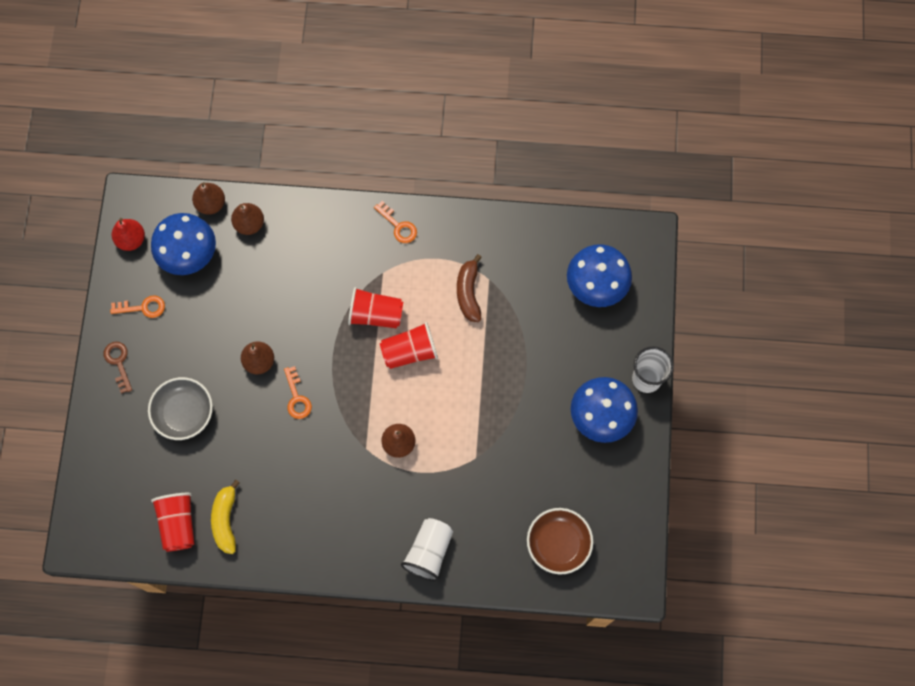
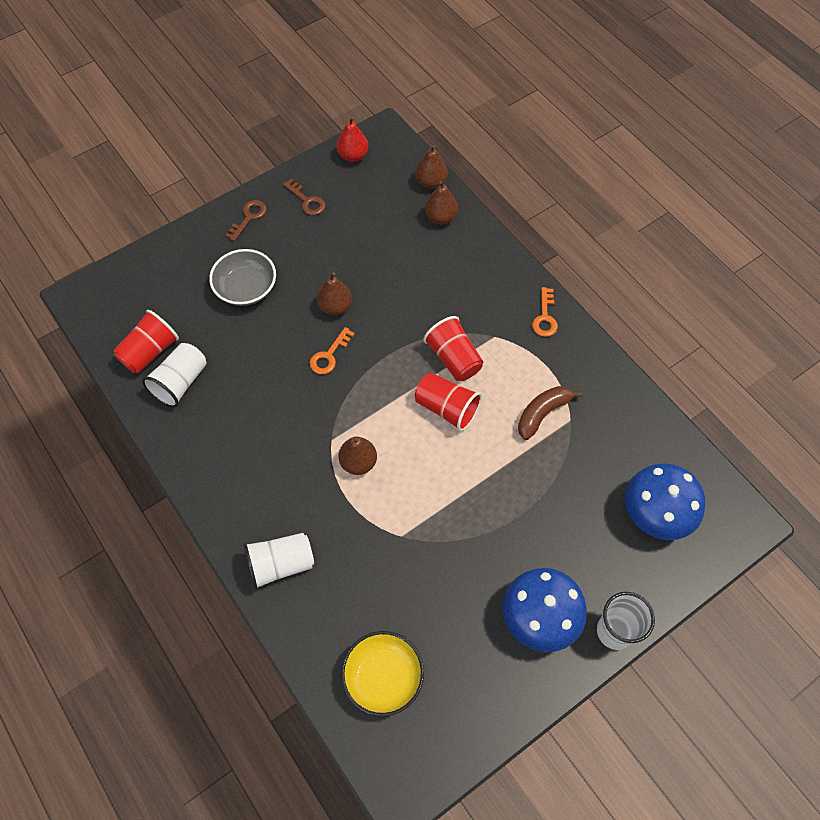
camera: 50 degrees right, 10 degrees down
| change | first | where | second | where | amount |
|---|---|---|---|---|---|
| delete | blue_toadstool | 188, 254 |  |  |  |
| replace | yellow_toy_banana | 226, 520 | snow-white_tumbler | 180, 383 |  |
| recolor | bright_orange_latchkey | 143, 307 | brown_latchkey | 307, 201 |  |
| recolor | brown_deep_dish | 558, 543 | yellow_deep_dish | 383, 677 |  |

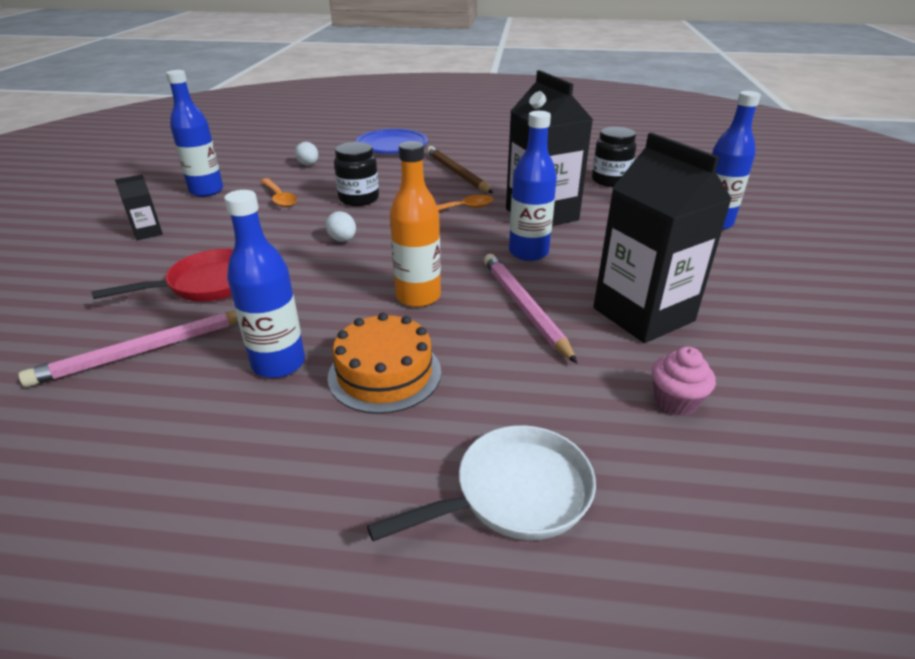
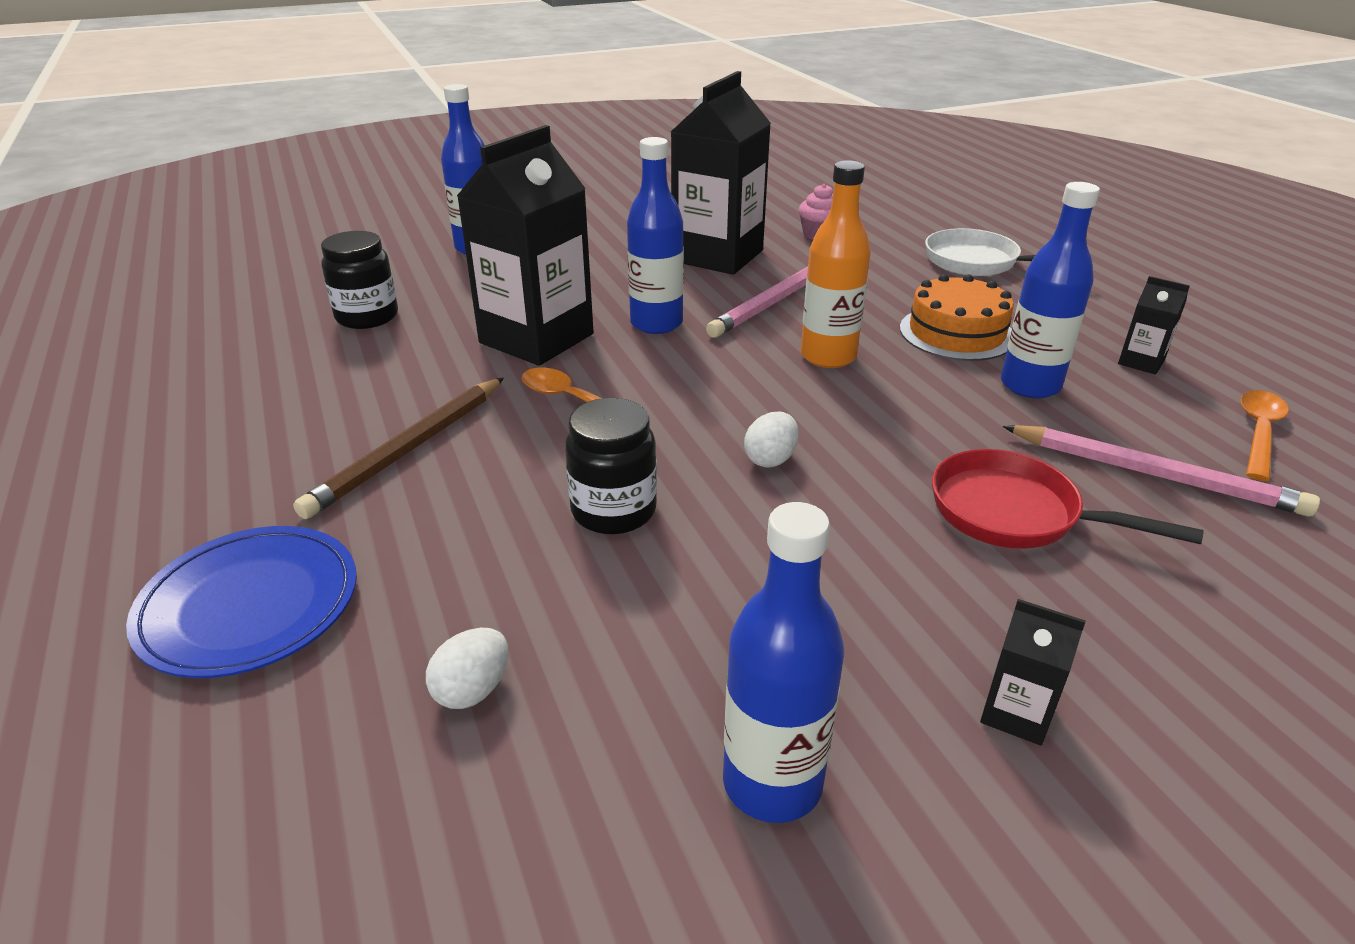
camera: 120 degrees left, 0 degrees up
| change | first | where | second | where | amount |
|---|---|---|---|---|---|
| insert |  |  | ebony_juice_carton | 1141, 362 |  |
| move | bright_orange_tablespoon | 279, 198 |  | 1258, 432 |  |

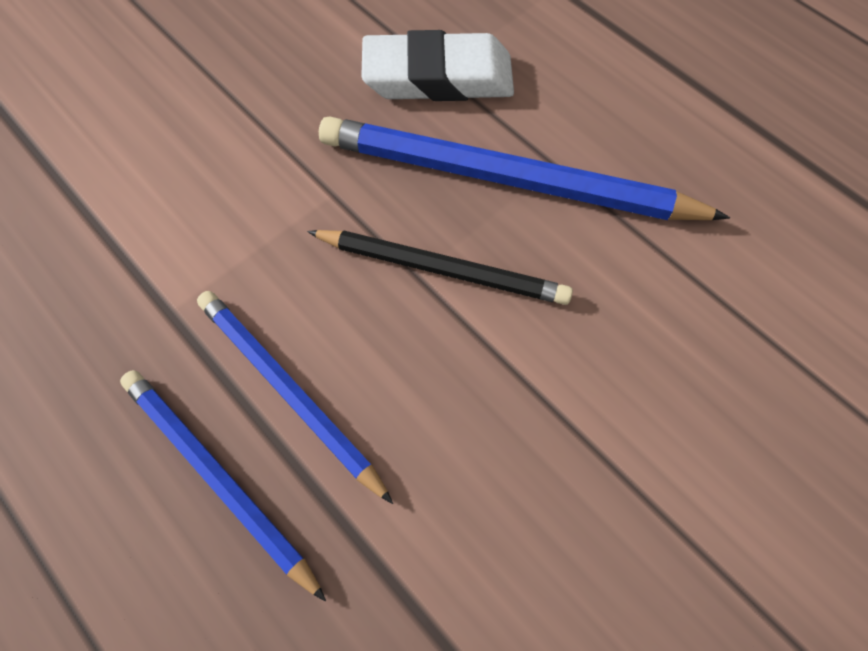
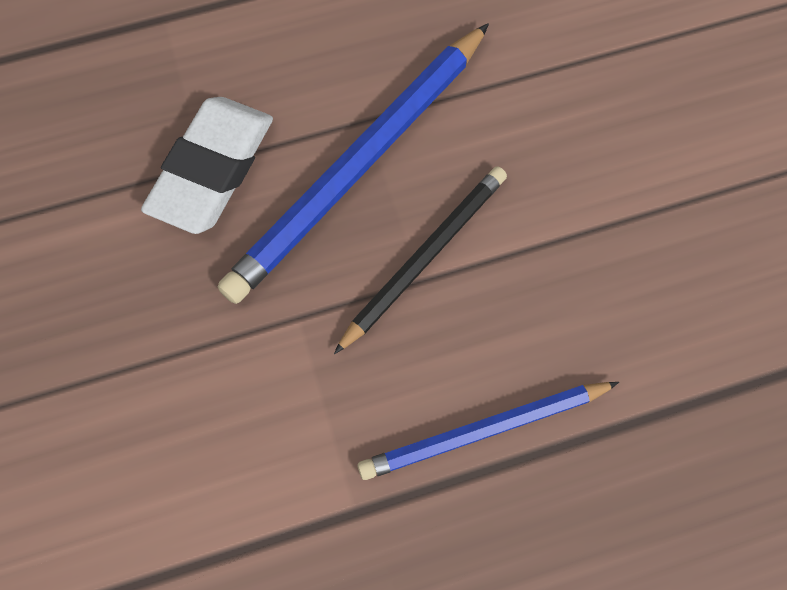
camera: 65 degrees left, 5 degrees up
| change | first | where | second | where | amount |
|---|---|---|---|---|---|
| delete | blue_wooden_pencil | 217, 478 |  |  |  |

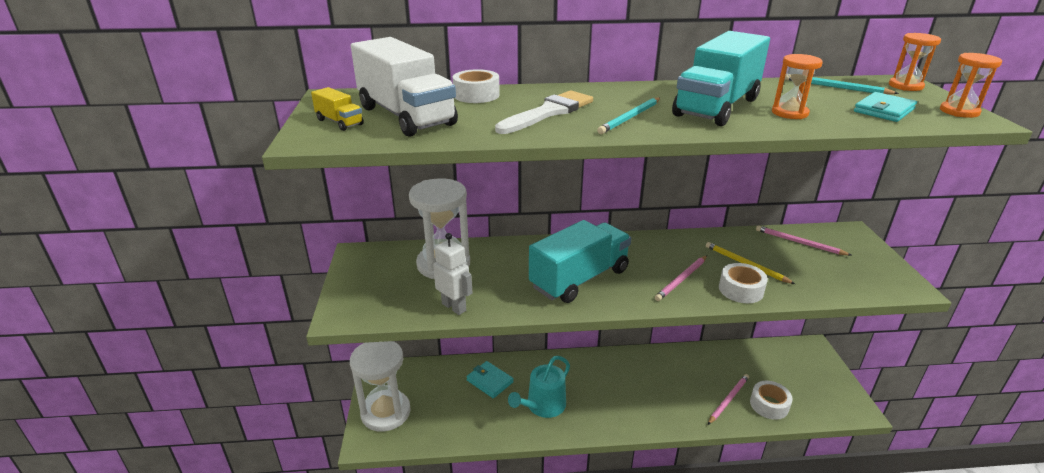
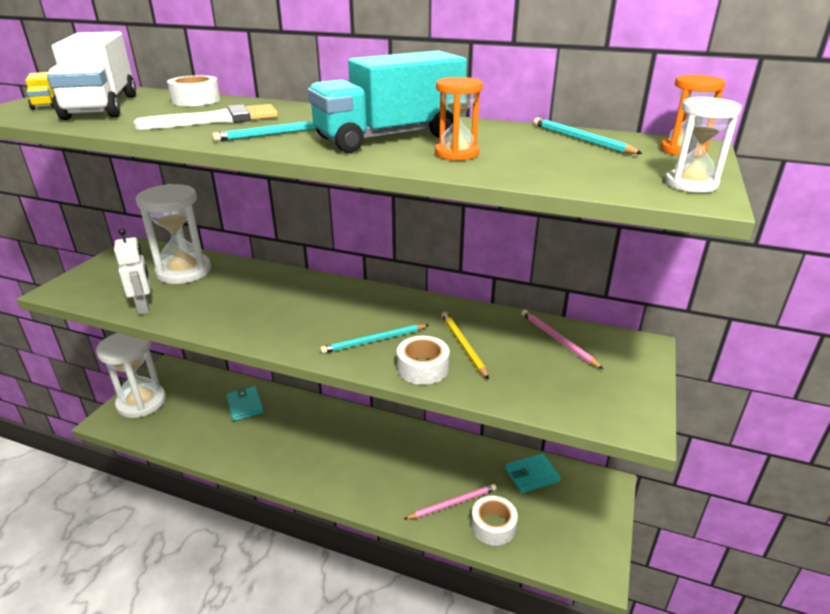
camera: 25 degrees right, 0 degrees up
| change | first | where | second | where | amount |
|---|---|---|---|---|---|
| delete | aqua_watering_can | 543, 406 |  |  |  |
| delete | aqua_truck | 579, 279 |  |  |  |
| move | aqua_card_wallet | 883, 110 |  | 532, 475 |  |
| recolor | rosy_wooden_pencil | 681, 279 | aqua_wooden_pencil | 374, 341 |  |
| recolor | bright_orange_hourglass | 959, 111 | snow-white_hourglass | 691, 184 |  |

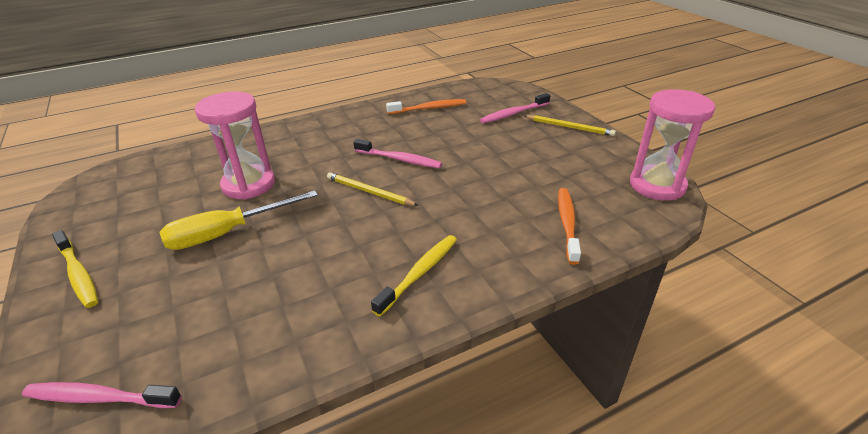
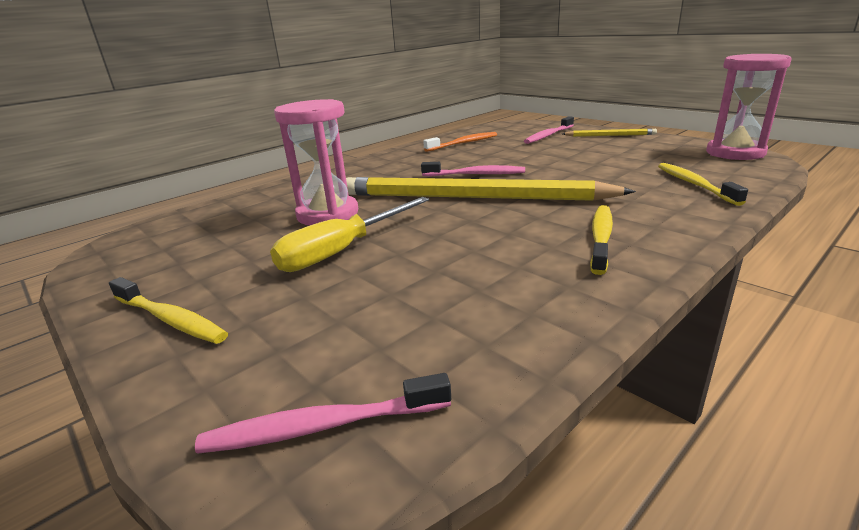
camera: 15 degrees left, 10 degrees down
| change | first | where | second | where | amount |
|---|---|---|---|---|---|
| recolor | bright_orange_tooth_brush | 567, 224 | yellow_tooth_brush | 694, 184 |  |
| resize | yellow_wooden_pencil | 369, 192 |  | 472, 197 | x2.33 |

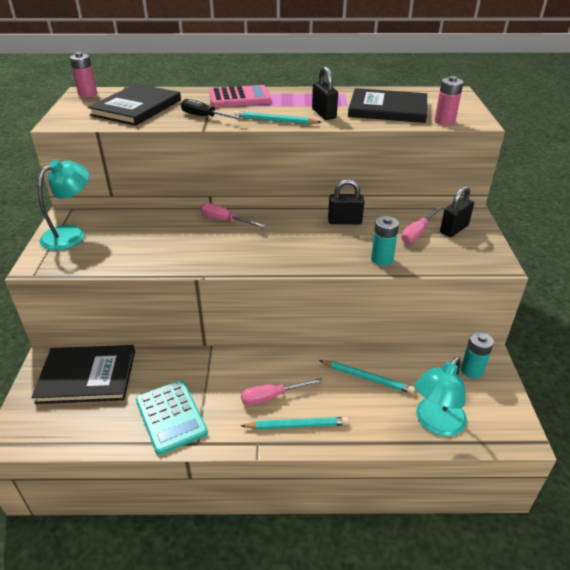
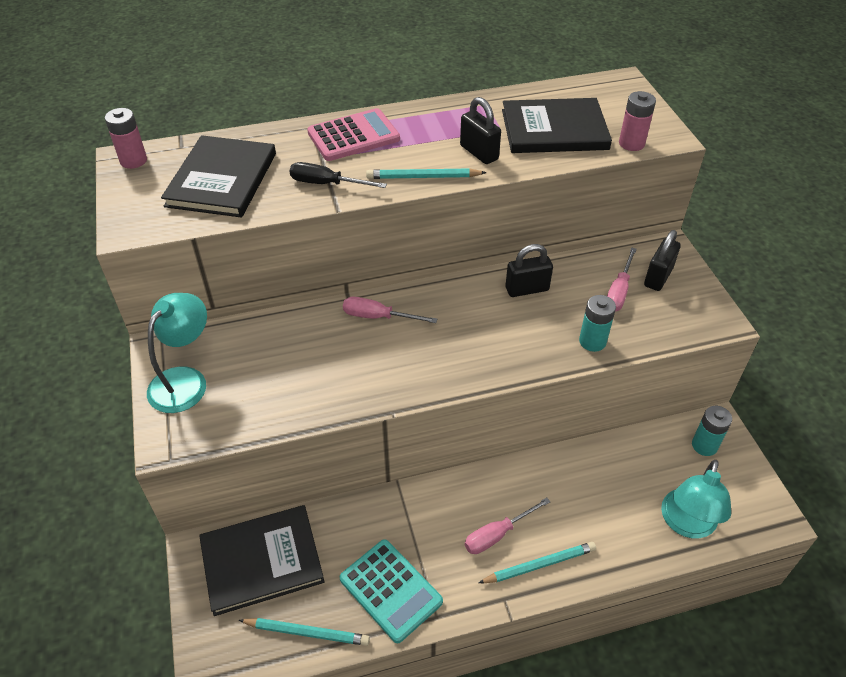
camera: 15 degrees left, 10 degrees up
| change | first | where | second | where | amount |
|---|---|---|---|---|---|
| move | aqua_wooden_pencil | 367, 378 |  | 307, 632 |  |

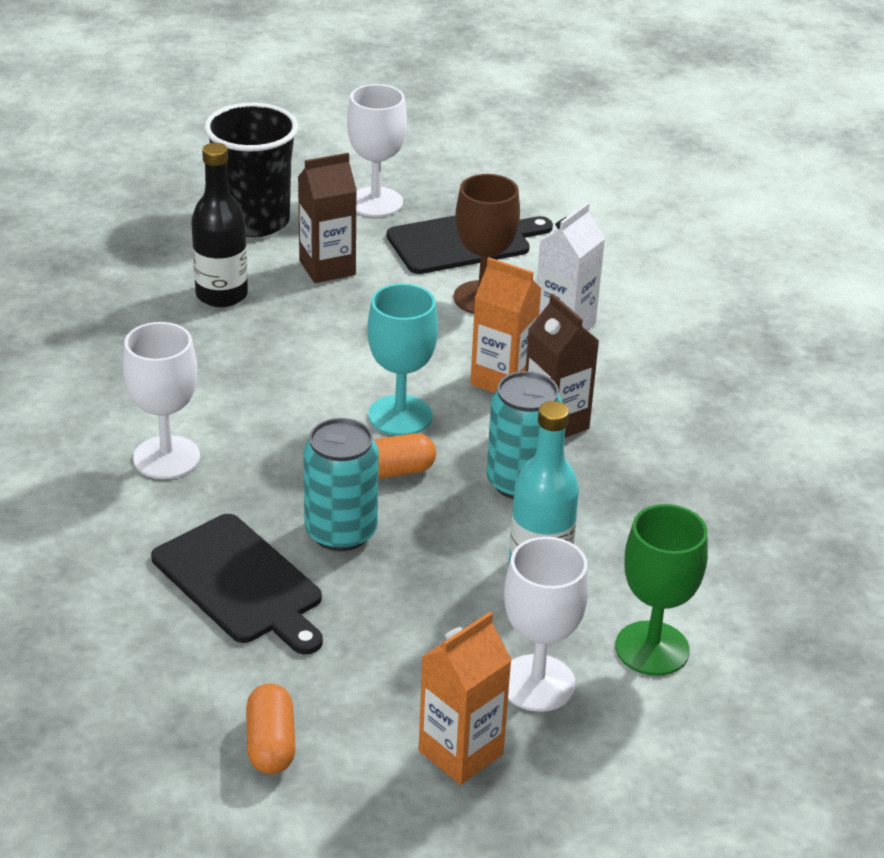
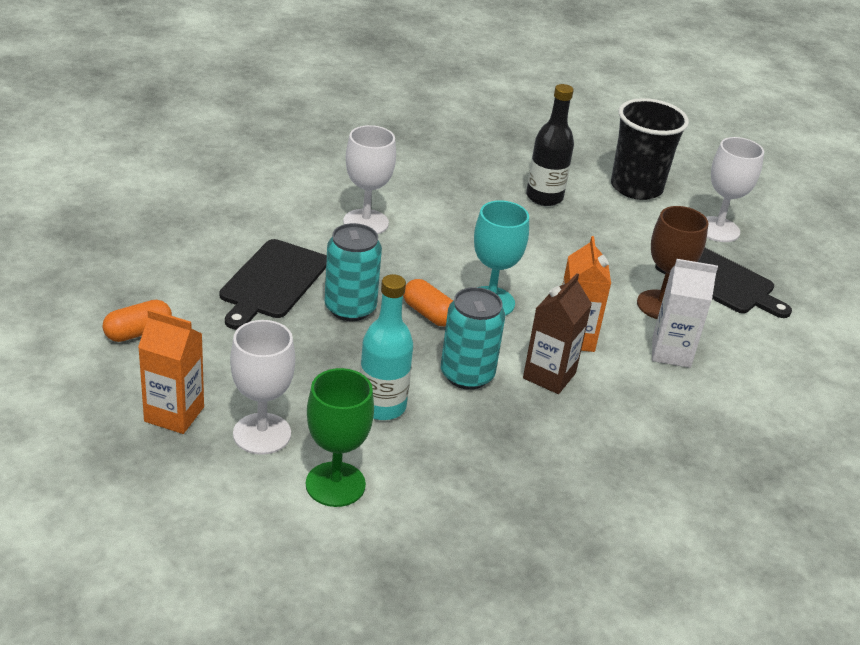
camera: 60 degrees right, 0 degrees up
| change | first | where | second | where | amount |
|---|---|---|---|---|---|
| delete | brown_juice_carton | 327, 268 |  |  |  |

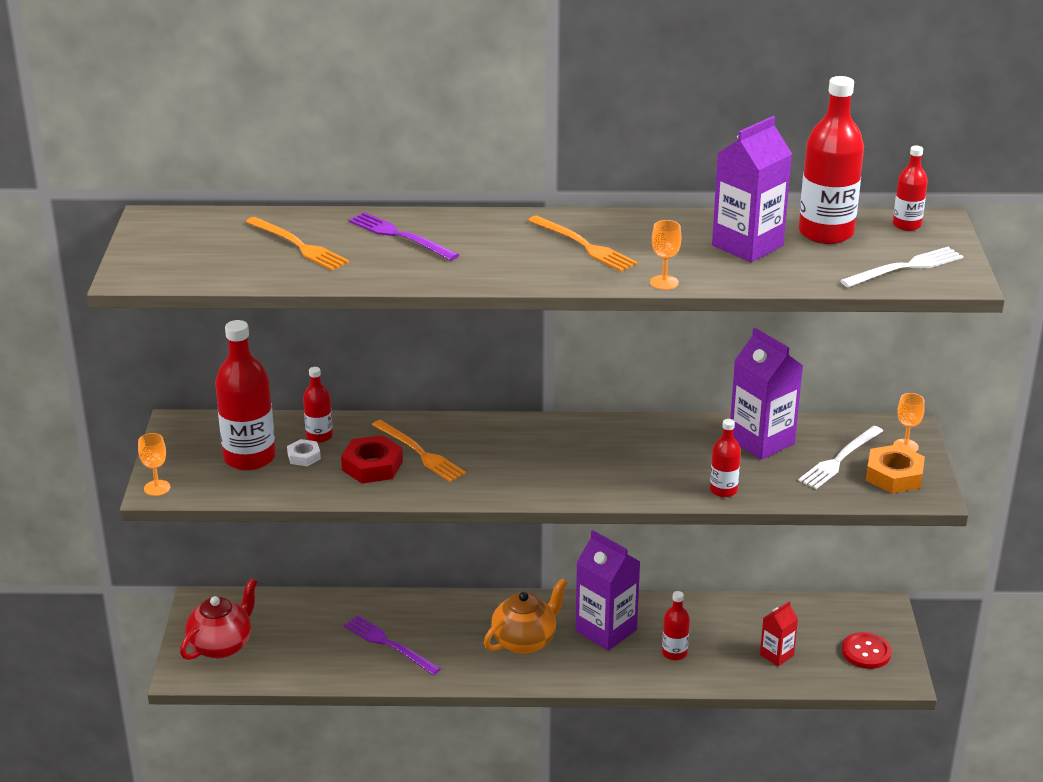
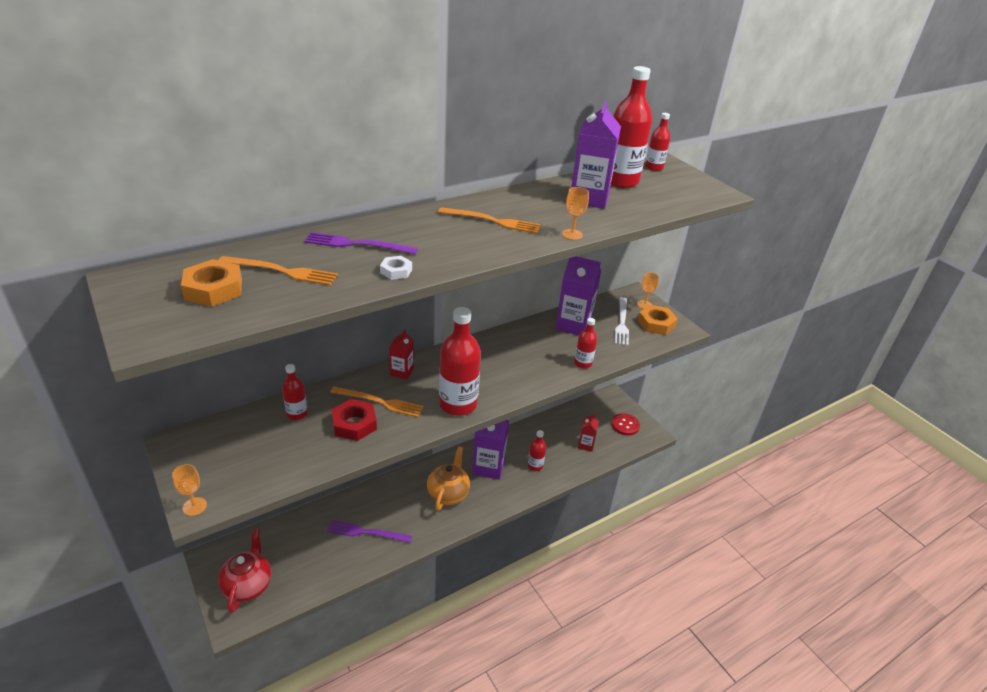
camera: 35 degrees left, 5 degrees up
| change | first | where | second | where | amount |
|---|---|---|---|---|---|
| delete | snow-white_dinner_fork | 905, 267 |  |  |  |
| insert |  |  | bright_orange_hexagon_nut | 214, 289 |  |
| insert |  |  | red_juice_carton | 402, 372 |  |
| move | red_flask | 249, 458 |  | 458, 404 |  |
| move | snow-white_hexagon_nut | 304, 456 |  | 396, 271 |  |

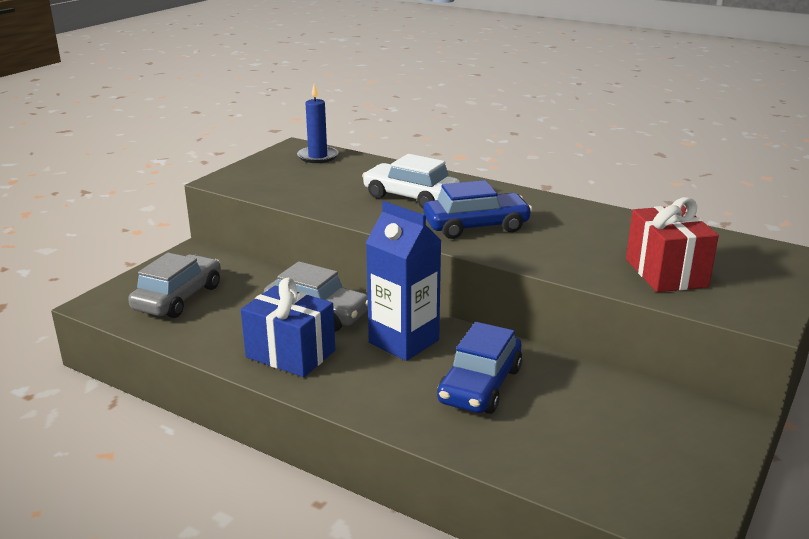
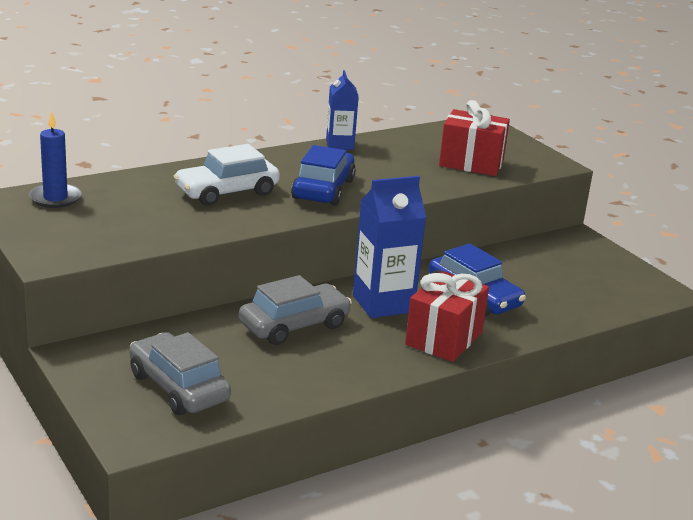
camera: 65 degrees left, 0 degrees up
| change | first | where | second | where | amount |
|---|---|---|---|---|---|
| delete | blue_wrapped_gift | 290, 354 |  |  |  |
| insert |  |  | blue_juice_carton | 340, 145 |  |
| insert |  |  | red_wrapped_gift | 444, 338 |  |

